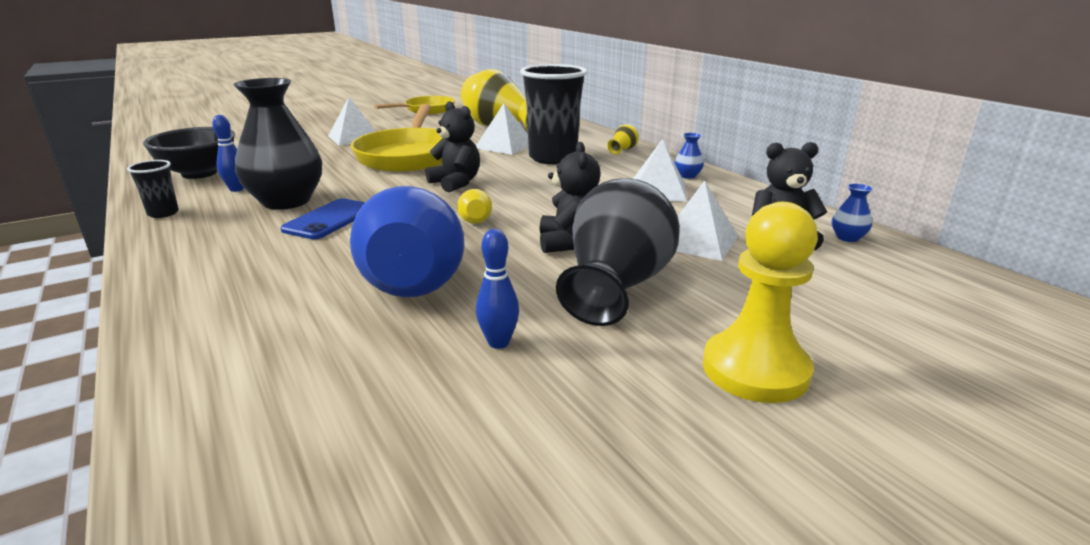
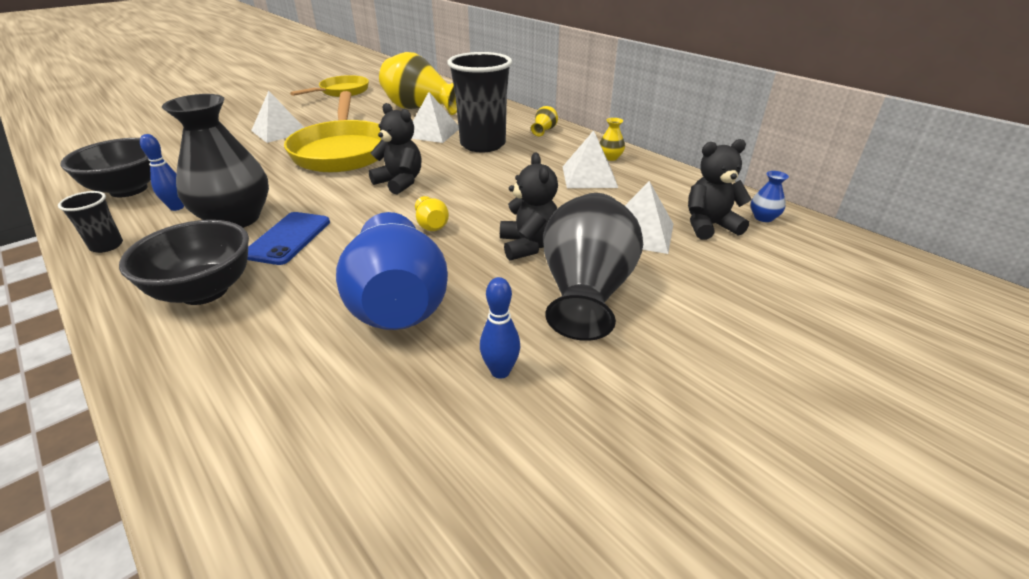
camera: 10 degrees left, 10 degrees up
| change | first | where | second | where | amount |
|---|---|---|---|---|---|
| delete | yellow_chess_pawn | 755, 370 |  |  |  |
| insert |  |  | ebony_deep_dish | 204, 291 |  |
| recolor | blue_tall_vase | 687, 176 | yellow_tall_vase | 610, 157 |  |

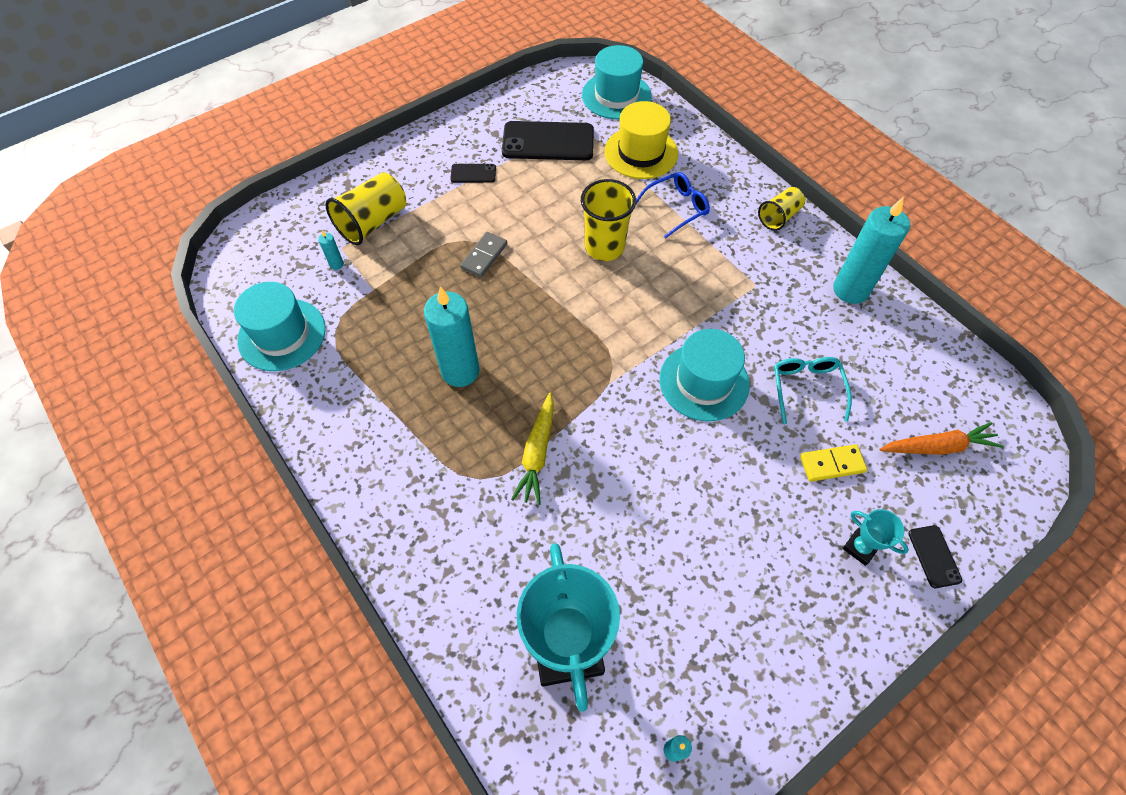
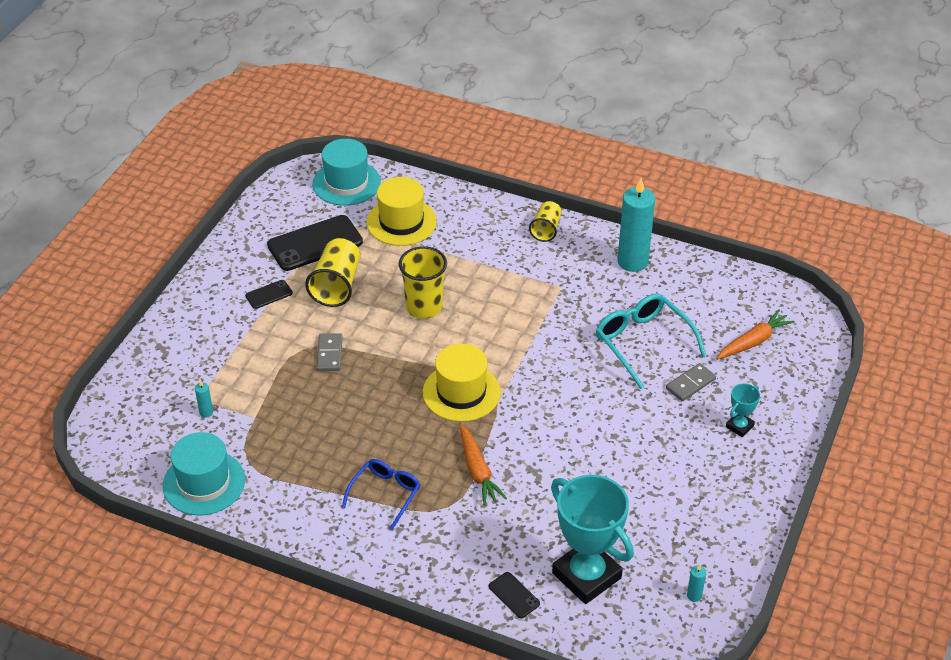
camera: 30 degrees left, 15 degrees down
| change | first | where | second | where | amount |
|---|---|---|---|---|---|
| delete | aqua_candle | 460, 371 |  |  |  |
| delete | aqua_tall_hat | 704, 382 |  |  |  |
| insert |  |  | yellow_tall_hat | 461, 392 |  |
| move | yellow_tumbler | 373, 222 |  | 336, 285 |  |
| move | blue_spectacles | 677, 208 |  | 385, 494 |  |
| move | ebony_phone | 934, 556 |  | 514, 595 |  |
| recolor | yellow_toy_carrot | 537, 453 | bright_orange_toy_carrot | 478, 471 |  |
| recolor | yellow_domino_tile | 832, 464 | ash-grey_domino_tile | 690, 384 |  |
| rotate | aqua_prize_cup | 860, 547 |  | 739, 426 | 60 degrees counterclockwise |
| resize | aqua_spectacles | 806, 388 |  | 643, 342 | x1.52 |

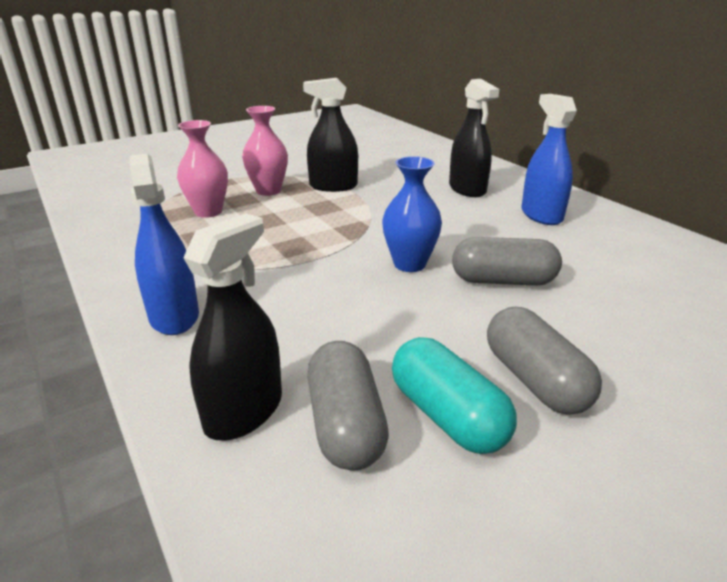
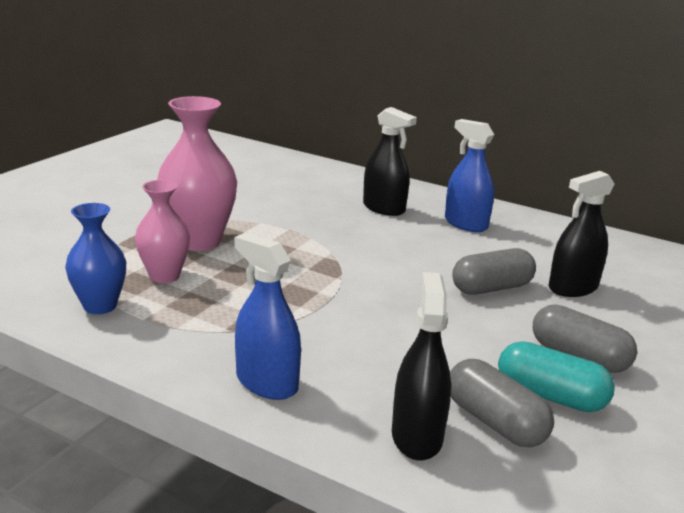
camera: 30 degrees left, 5 degrees down
| change | first | where | second | where | amount |
|---|---|---|---|---|---|
| move | ebony_spray_bottle | 333, 186 |  | 573, 288 |  |
| move | blue_tall_vase | 409, 264 |  | 100, 306 |  |
| resize | rosy_tall_vase | 268, 191 |  | 199, 241 | x1.60 |

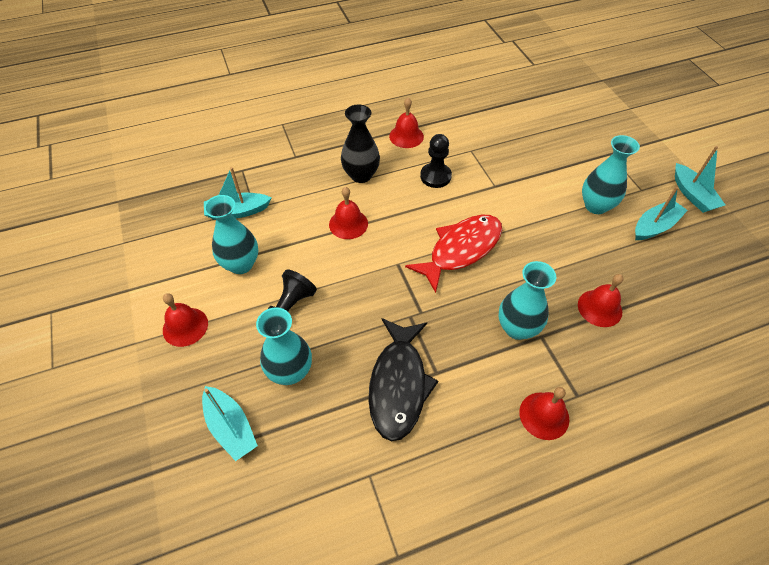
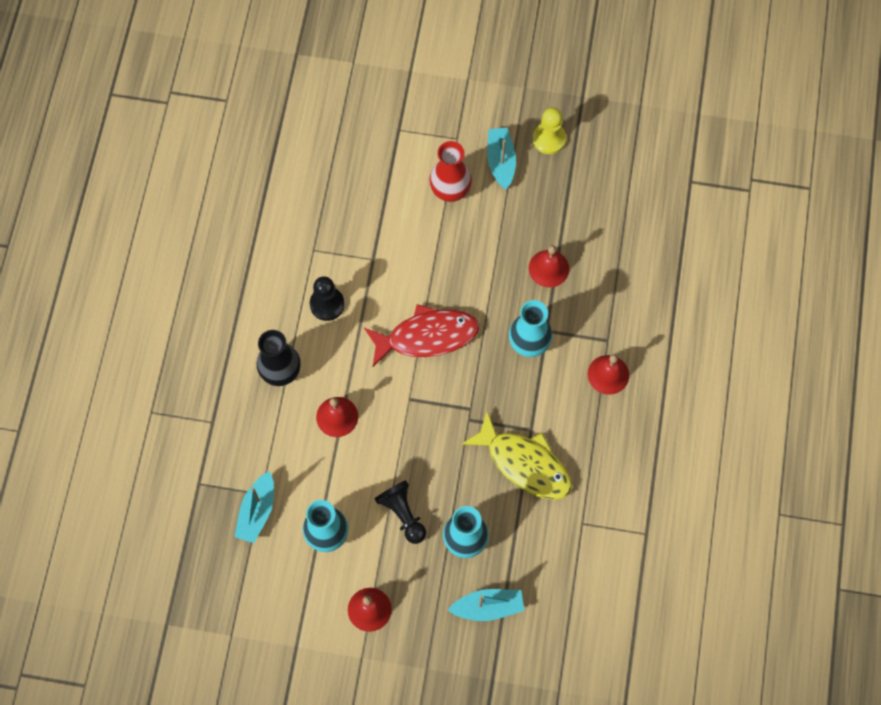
camera: 60 degrees left, 15 degrees up
| change | first | where | second | where | amount |
|---|---|---|---|---|---|
| delete | red_school_bell | 406, 136 |  |  |  |
| delete | aqua_toy_boat | 692, 195 |  |  |  |
| insert |  |  | yellow_chess_pawn | 549, 139 |  |
| recolor | ebony_fish | 398, 385 | yellow_fish | 524, 463 |  |
| recolor | aqua_tall_vase | 596, 206 | red_tall_vase | 450, 191 |  |
| rotate | red_fish | 461, 250 |  | 427, 336 | 90 degrees clockwise |

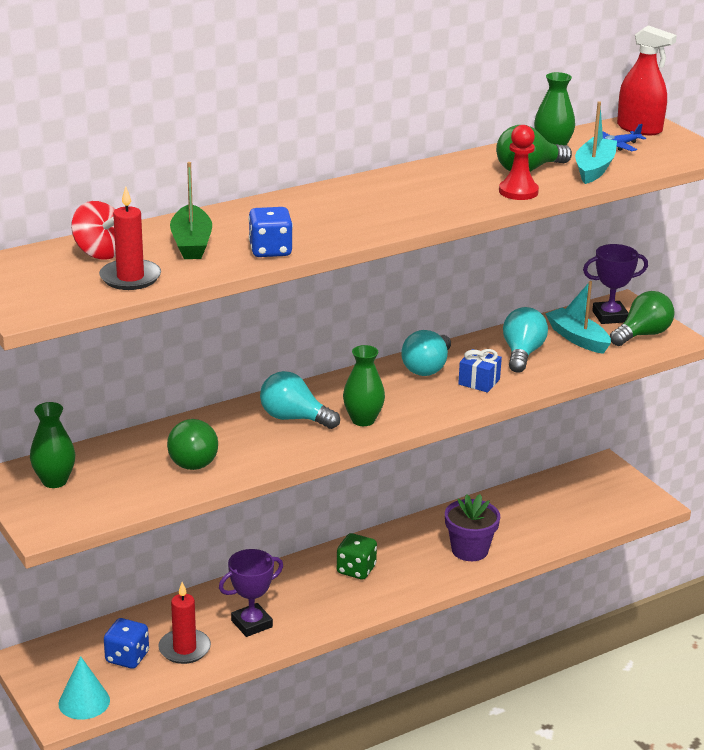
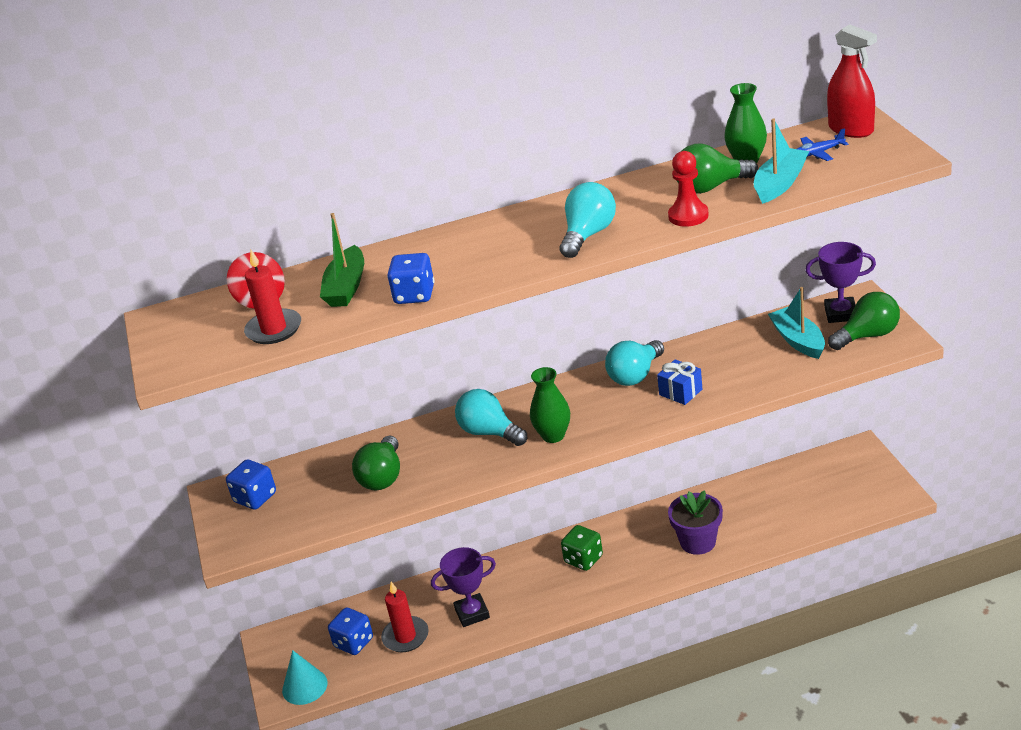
camera: 20 degrees right, 5 degrees up
| change | first | where | second | where | amount |
|---|---|---|---|---|---|
| move | aqua_light_bulb | 522, 354 |  | 588, 235 |  |
| replace | green_tall_vase | 54, 481 | blue_game_die | 255, 498 |  |

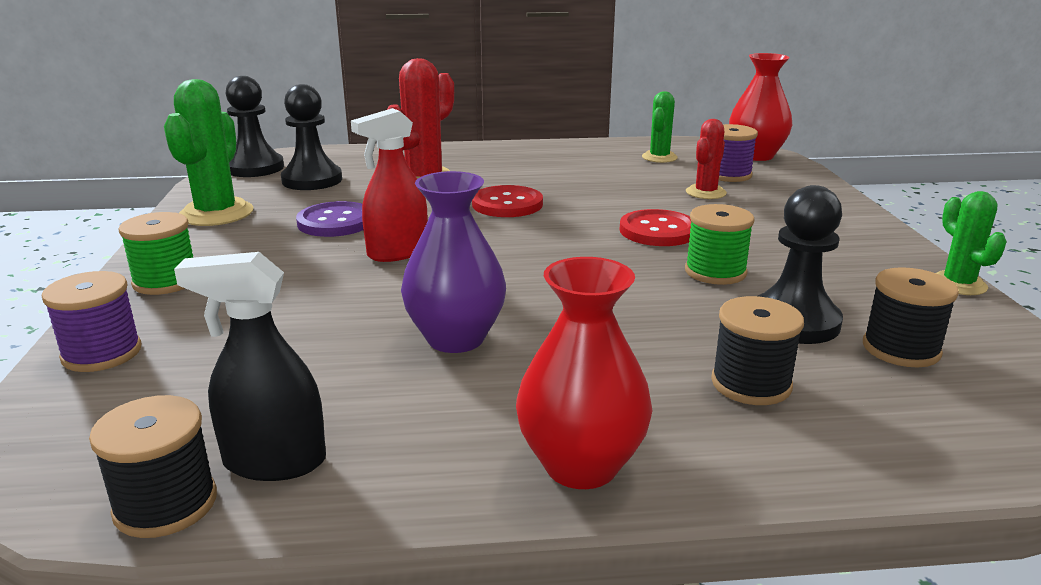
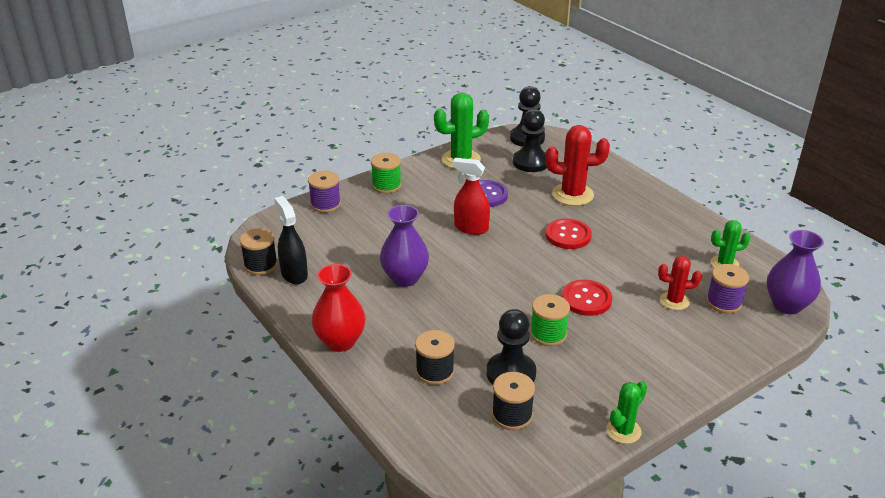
camera: 60 degrees right, 10 degrees up
| change | first | where | second | where | amount |
|---|---|---|---|---|---|
| recolor | red_tall_vase | 756, 155 | purple_tall_vase | 787, 305 |  |

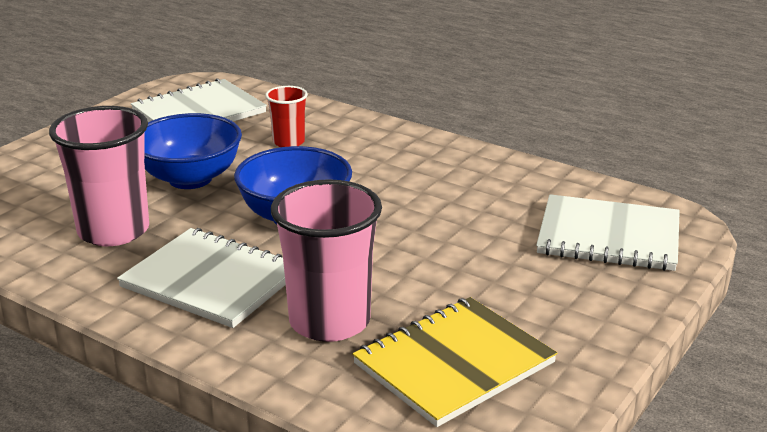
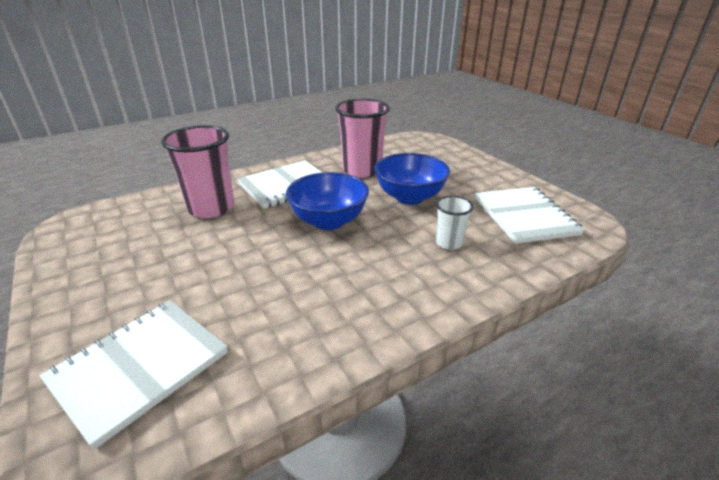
camera: 115 degrees right, 5 degrees up
| change | first | where | second | where | amount |
|---|---|---|---|---|---|
| delete | yellow_notebook | 454, 363 |  |  |  |
| recolor | red_tumbler | 288, 142 | snow-white_tumbler | 449, 243 |  |

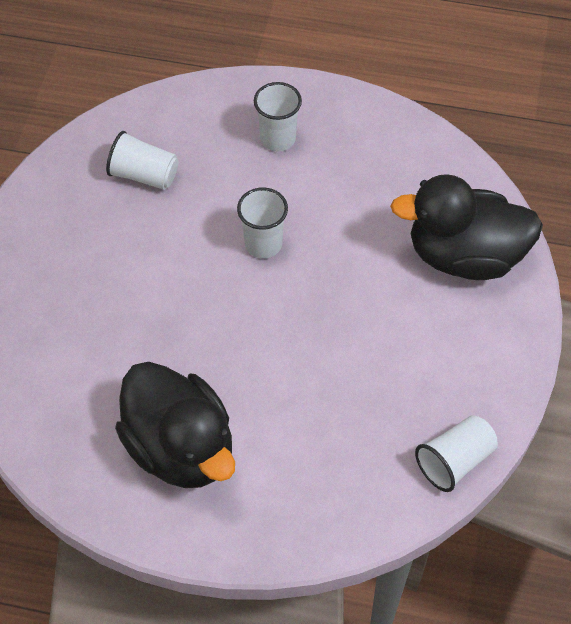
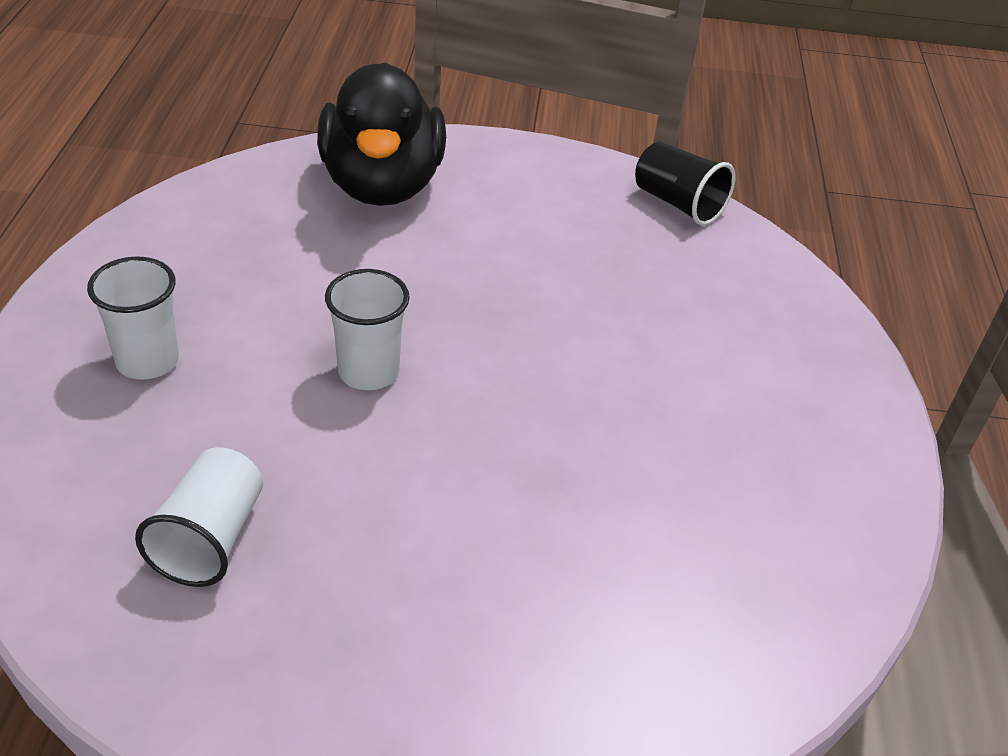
camera: 100 degrees left, 15 degrees down
| change | first | where | second | where | amount |
|---|---|---|---|---|---|
| delete | ebony_toy_duck | 181, 447 |  |  |  |
| recolor | snow-white_tumbler | 455, 461 | ebony_tumbler | 678, 203 |  |

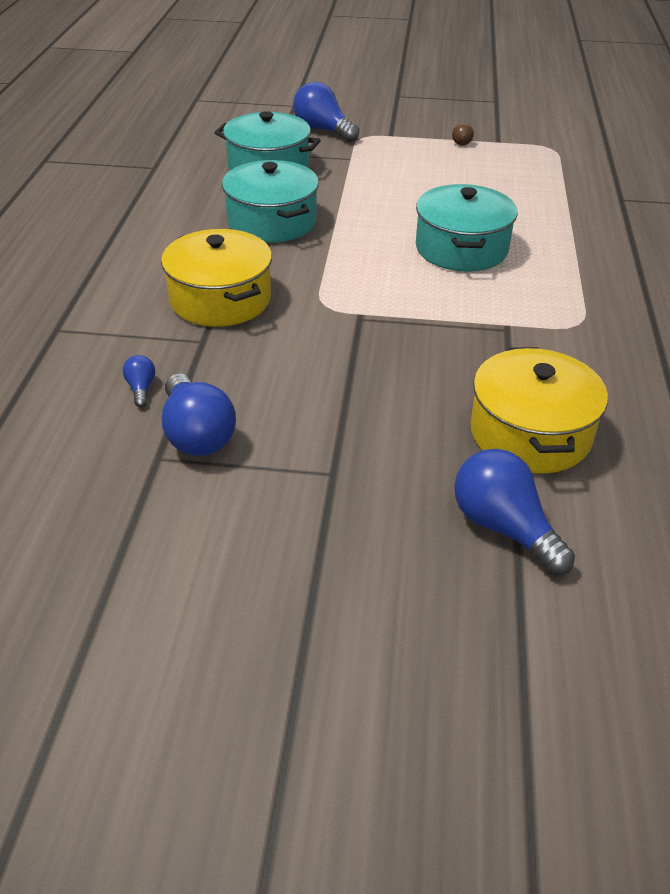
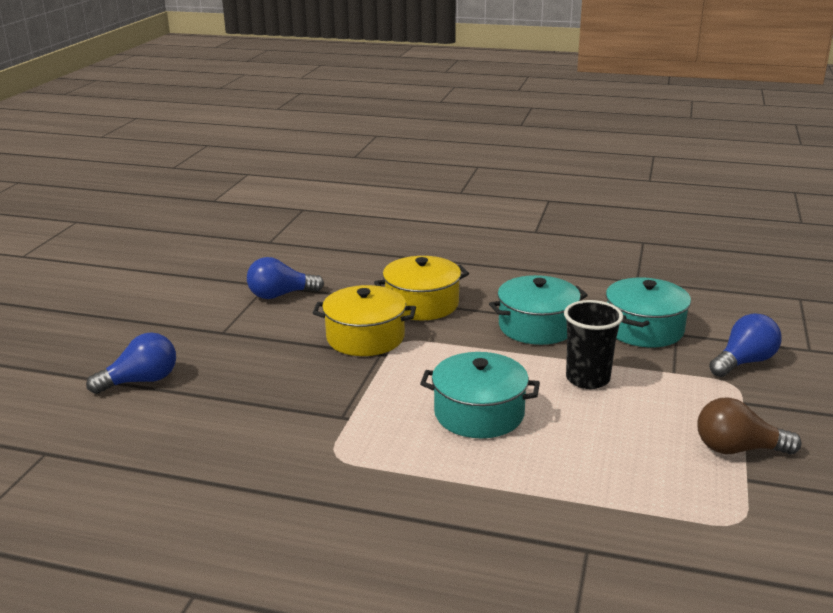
camera: 100 degrees right, 15 degrees down
| change | first | where | second | where | amount |
|---|---|---|---|---|---|
| delete | blue_light_bulb | 141, 389 |  |  |  |
| insert |  |  | ebony_tumbler | 587, 379 |  |
| move | yellow_pot | 530, 433 |  | 365, 337 |  |
| resize | brown_light_bulb | 460, 142 |  | 738, 449 | x2.09 |

